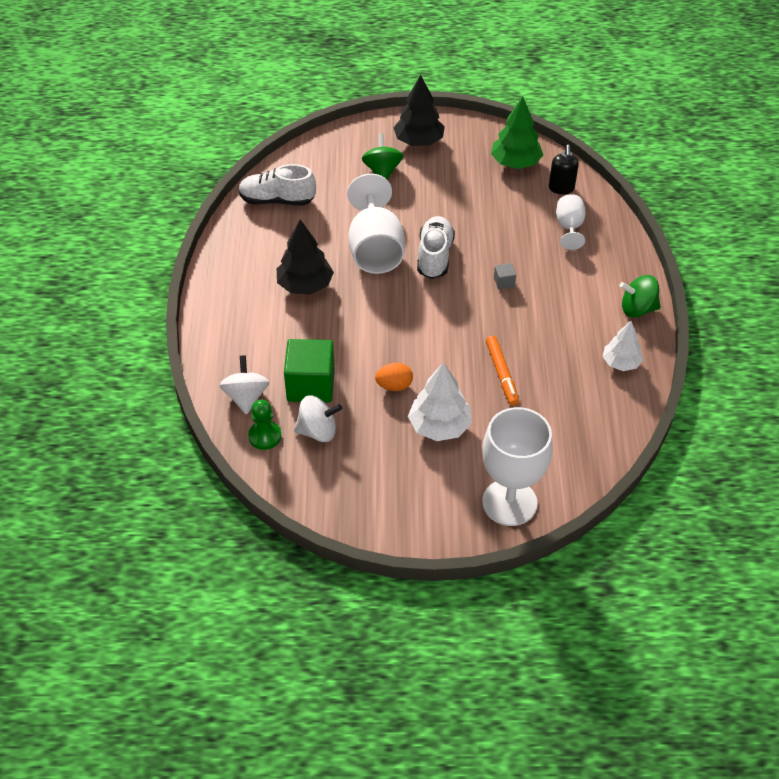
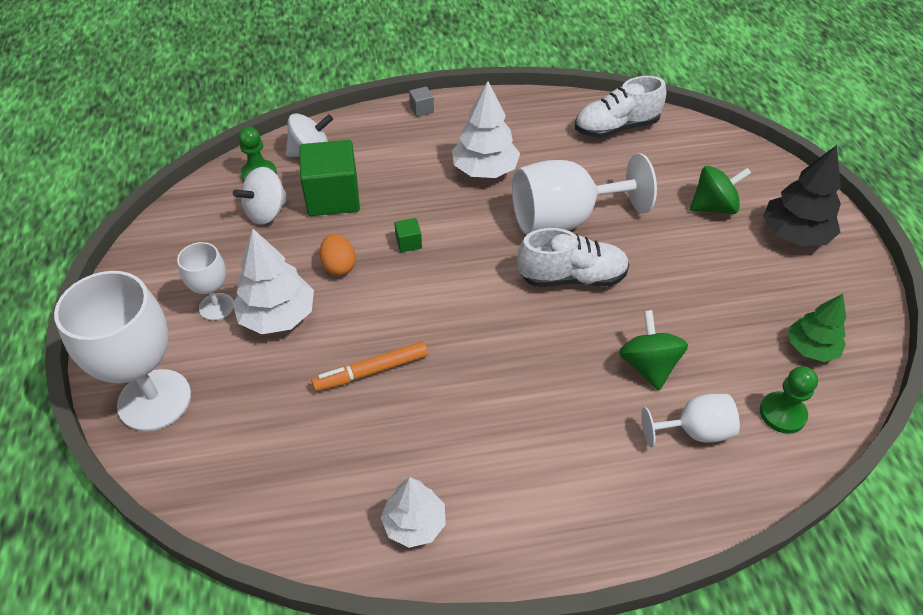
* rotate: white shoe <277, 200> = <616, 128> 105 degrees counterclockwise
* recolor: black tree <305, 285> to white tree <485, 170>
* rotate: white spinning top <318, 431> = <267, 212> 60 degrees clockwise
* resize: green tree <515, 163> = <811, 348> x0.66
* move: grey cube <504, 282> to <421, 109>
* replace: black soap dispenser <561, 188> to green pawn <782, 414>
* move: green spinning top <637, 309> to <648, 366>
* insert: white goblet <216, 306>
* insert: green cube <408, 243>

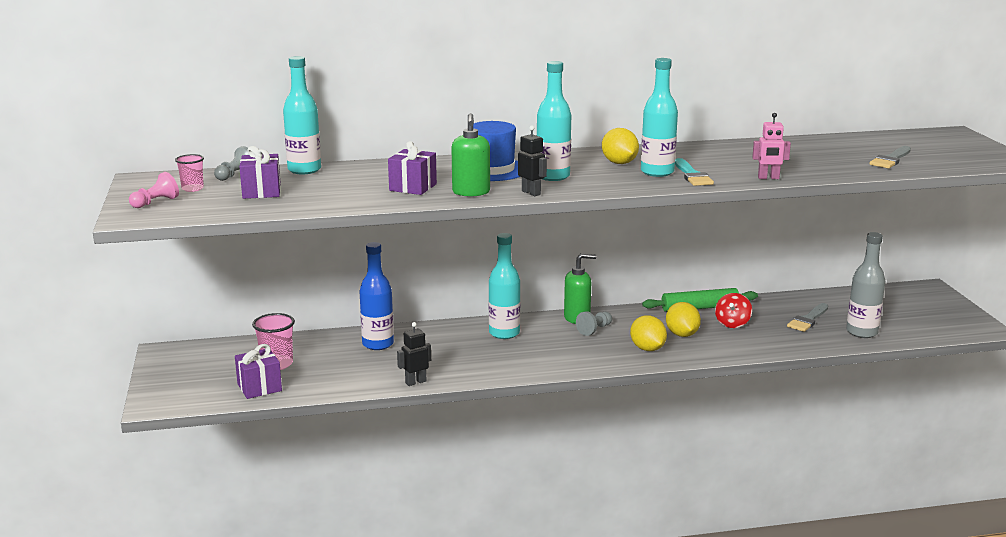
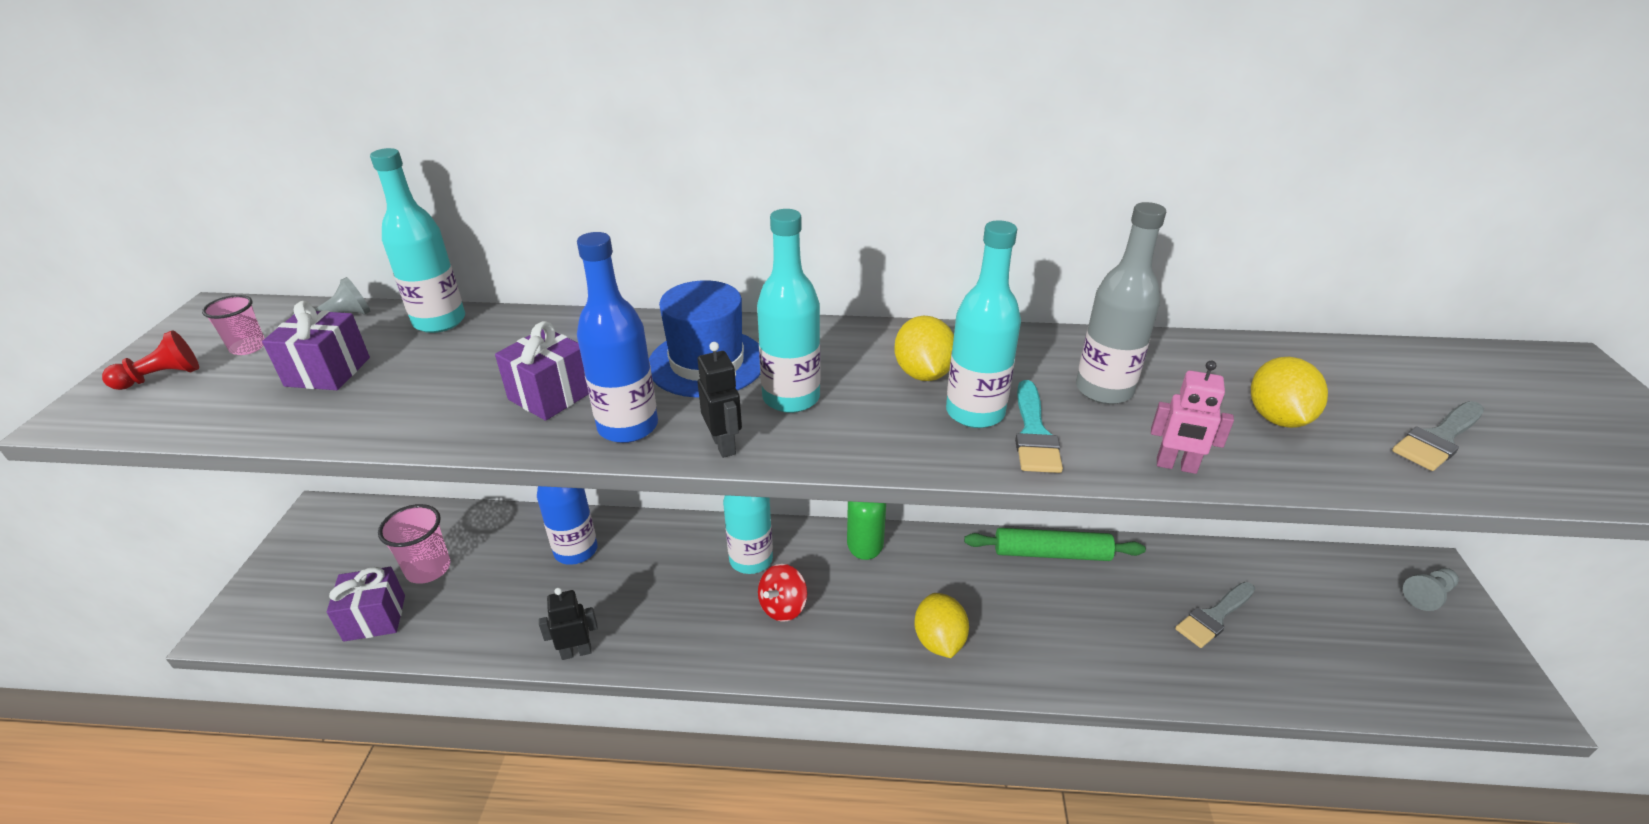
* recolor: pink pawn <155, 202> to red pawn <161, 377>
* replace: green soap dispenser <471, 192> to blue bottle <628, 427>
* move: grey pawn <594, 330> to <1427, 595>
* move: yellow lemon <682, 334> to <1277, 418>
* move: red spinning top <732, 323> to <783, 607>
* move: grey bottle <861, 332> to <1104, 390>

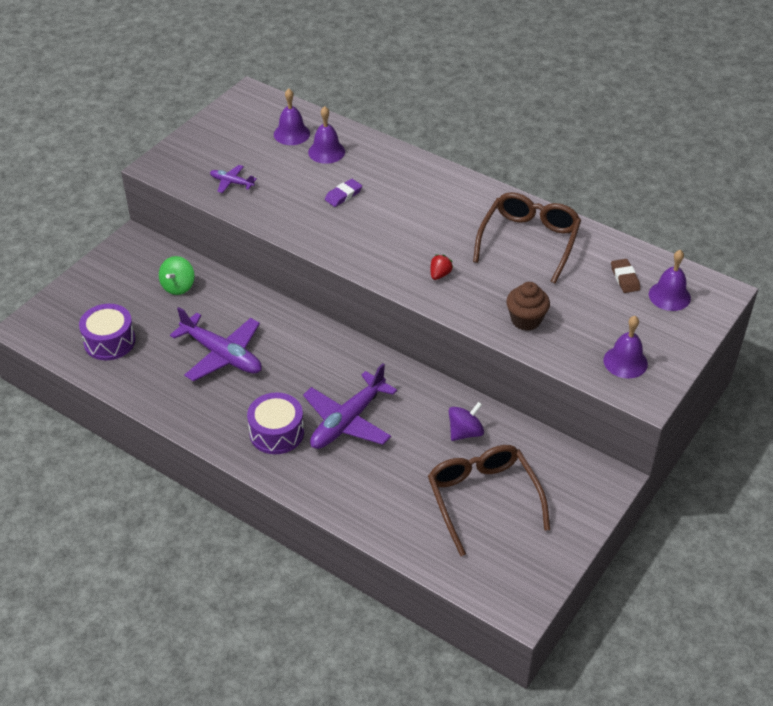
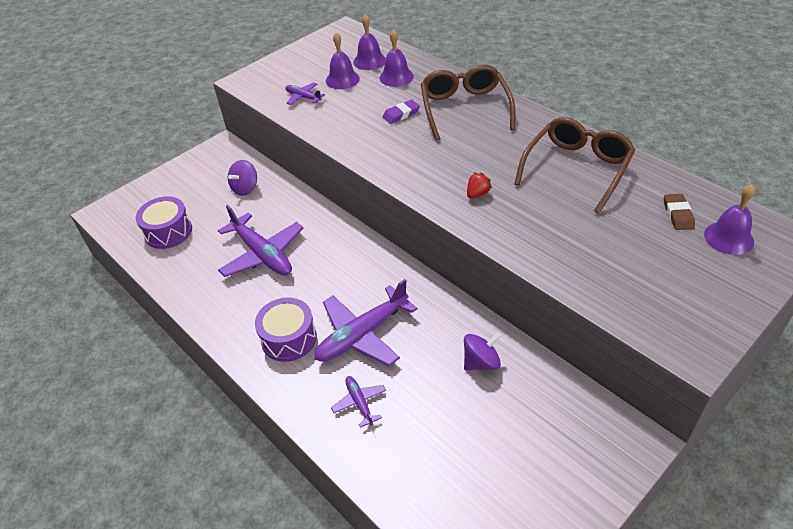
* recolor: green spinning top <178, 286> to purple spinning top <245, 188>
* move: brown glasses <483, 498> to <465, 108>
* delete: brown cupcake <526, 320>
* move: purple bell <625, 362> to <342, 79>
* insert: purple plane <359, 403>

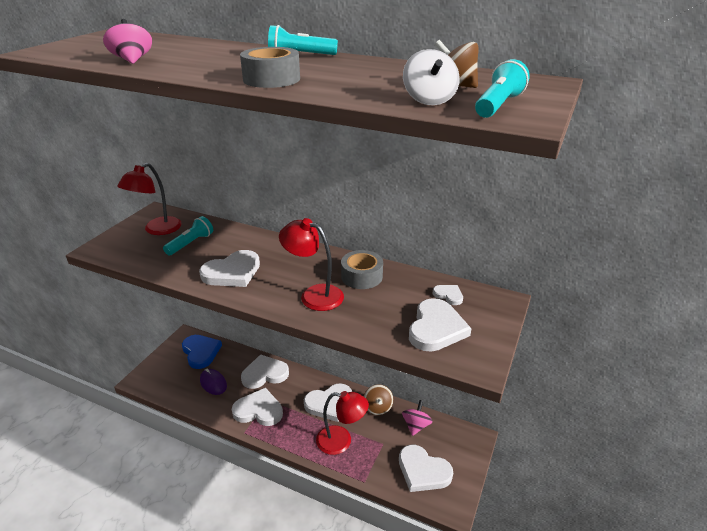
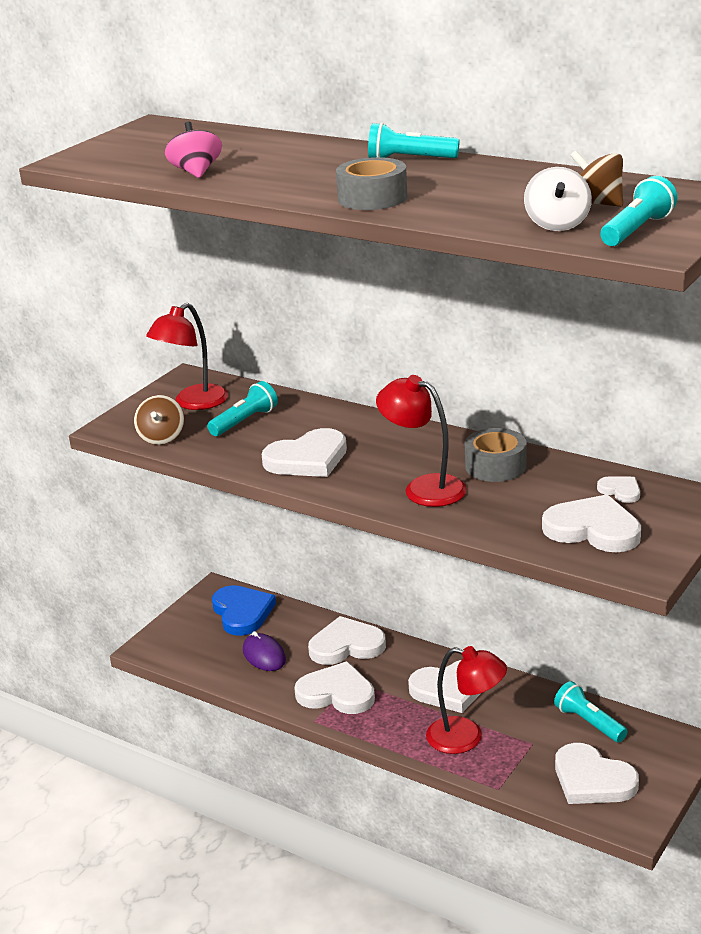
* move: brown spinning top <377, 407> to <161, 437>
* replace: pink spinning top <416, 425> to turquoise flashlight <589, 722>
* rotate: white heart <436, 328> = <593, 529> 90 degrees counterclockwise

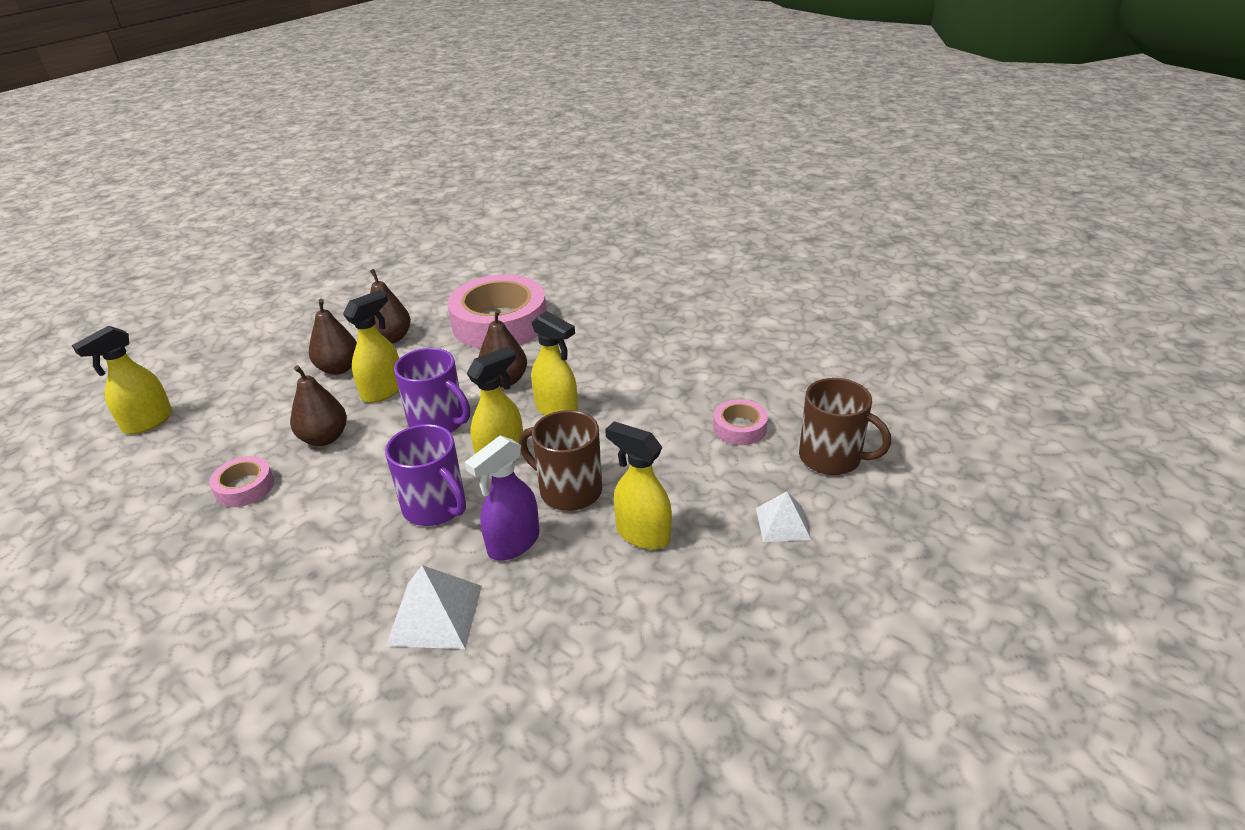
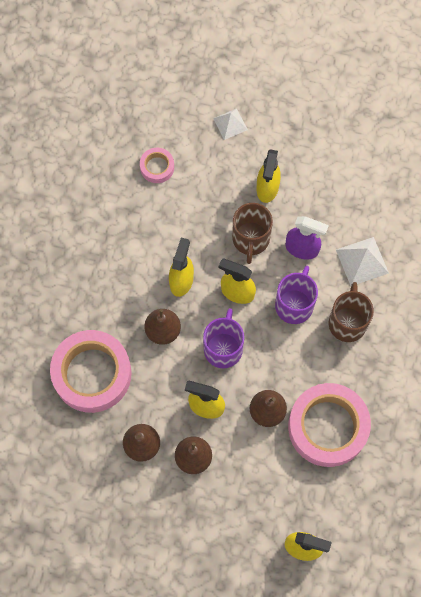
* resize: pink tape <244, 487> = <327, 427> x2.17
* move: brown mug <832, 458> to <347, 322>

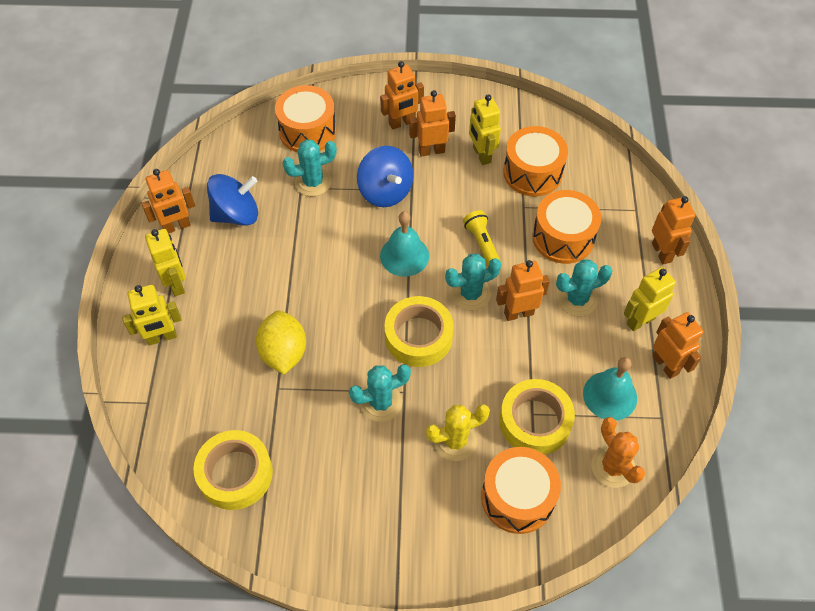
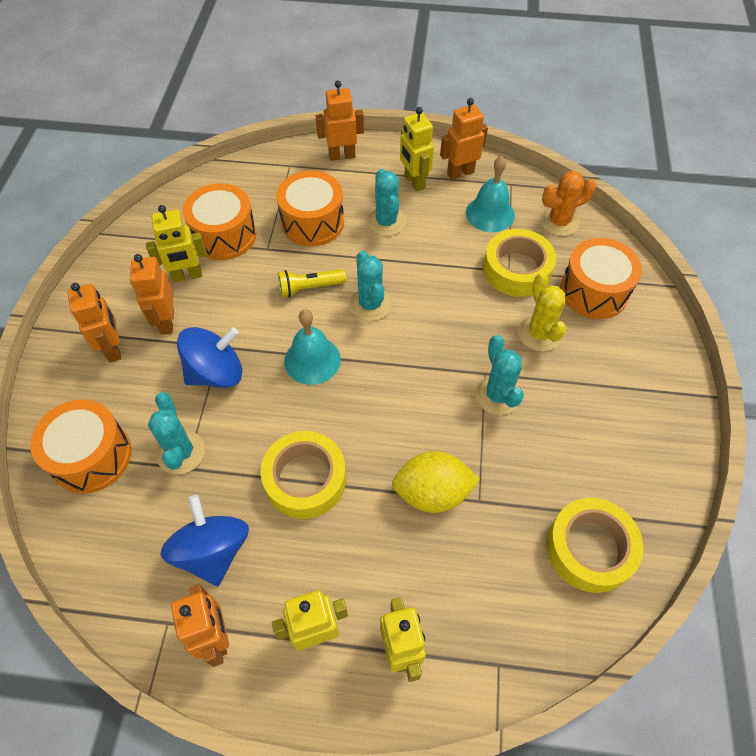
* move: yellow tape <418, 336> to <305, 479>
* delete: orange robot <518, 313>

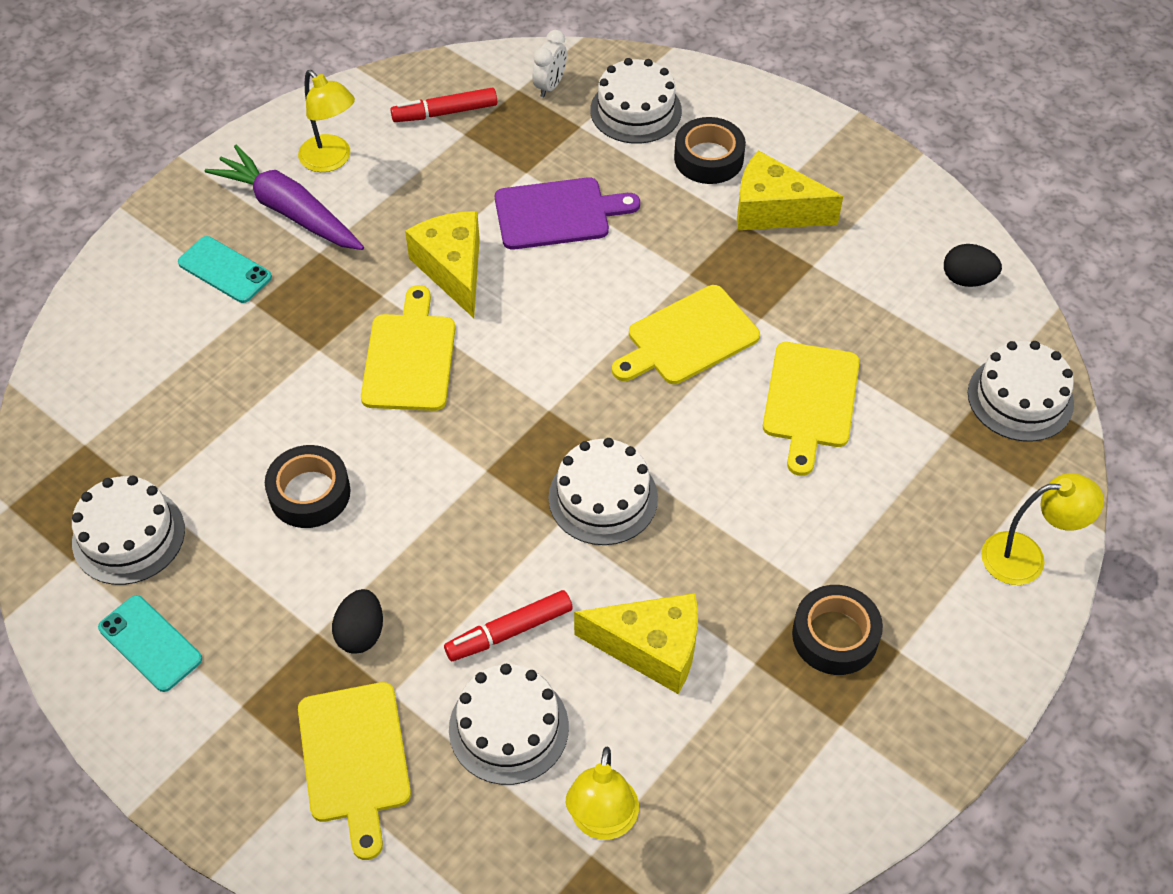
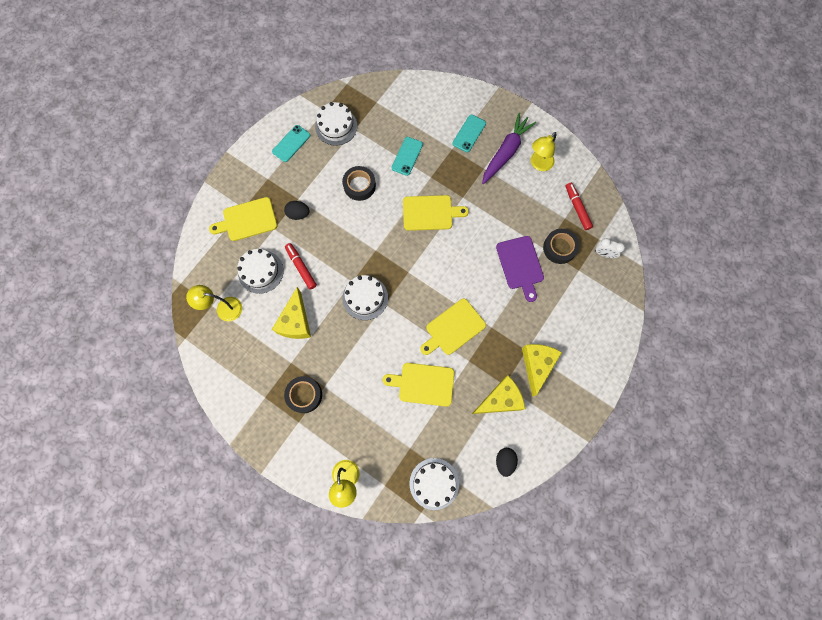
* move: yellow cheese <453, 269> to <500, 400>
* delete: white cake <635, 110>
* rotate: yellow cutting board <688, 338> = <453, 328> 90 degrees counterclockwise
* move: black tape <708, 158> to <559, 248>
* insert: turquoise phone <407, 156>

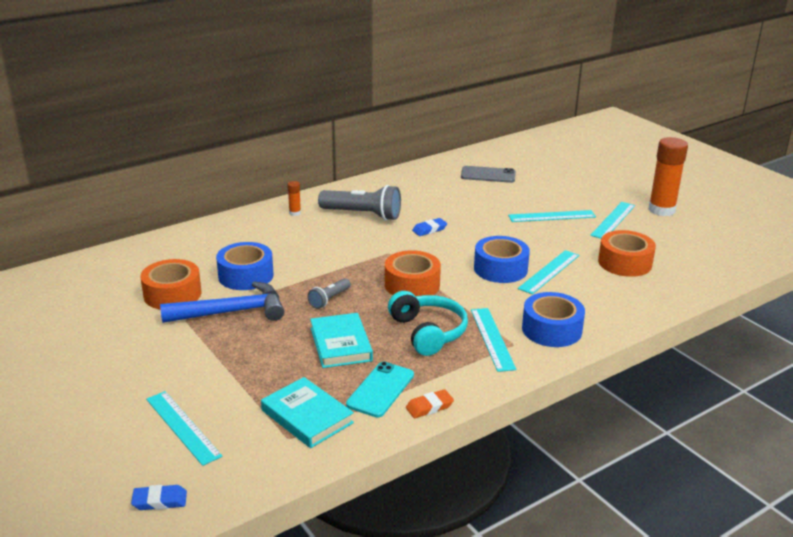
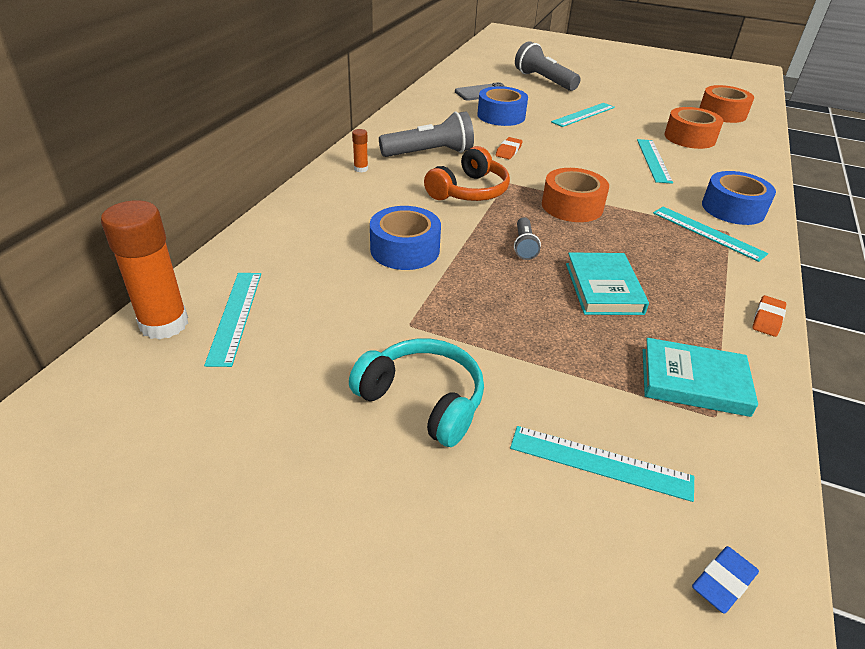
* move: orange tape <172, 294> to <722, 113>
* delete: blue hammer <231, 312>
* rotate: turquoise book <341, 344> = <603, 288> 45 degrees clockwise
* delete: turquoise phone <380, 390>
* move: turquoise headphones <428, 332> to <422, 400>
* recolor: blue eraser <429, 229> to orange eraser <508, 151>
* move: blue tape <500, 269> to <501, 116>
* move: turquoise ruler <613, 220> to <235, 316>
* move: orange glue stick <661, 210> to <164, 324>
* insert: orange headphones <469, 191>
* insert: grey flashlight <544, 81>

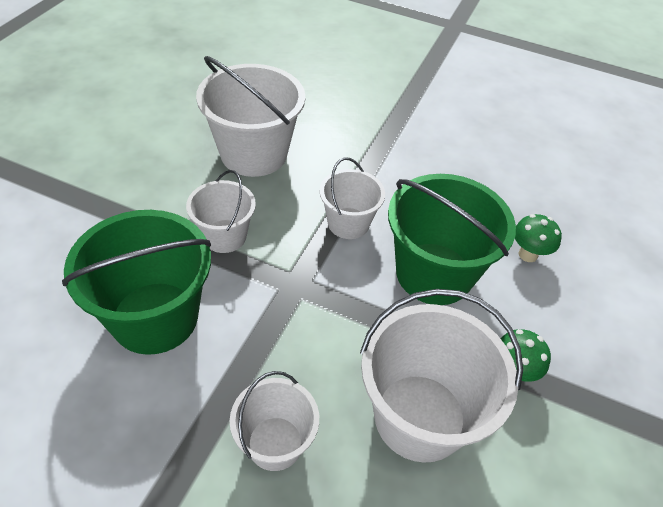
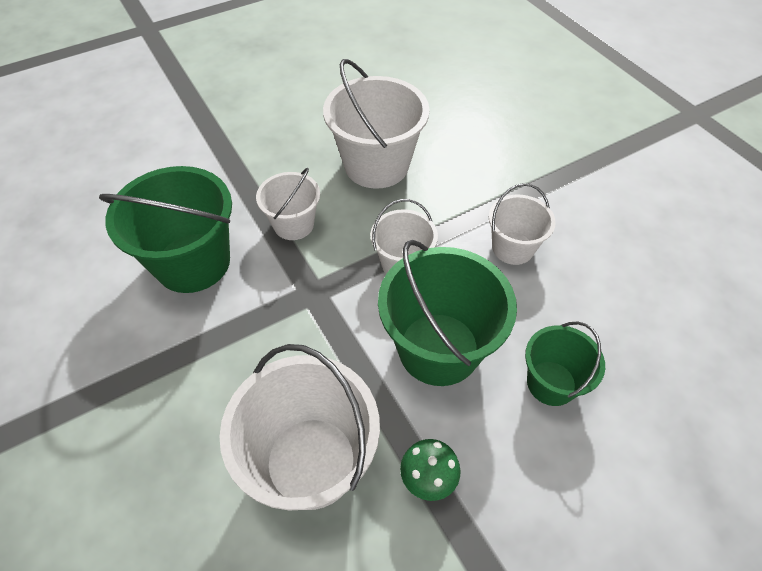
* move: white bucket <275, 443> to <513, 248>
* replace: green mushroom <528, 255> to green bucket <551, 383>

